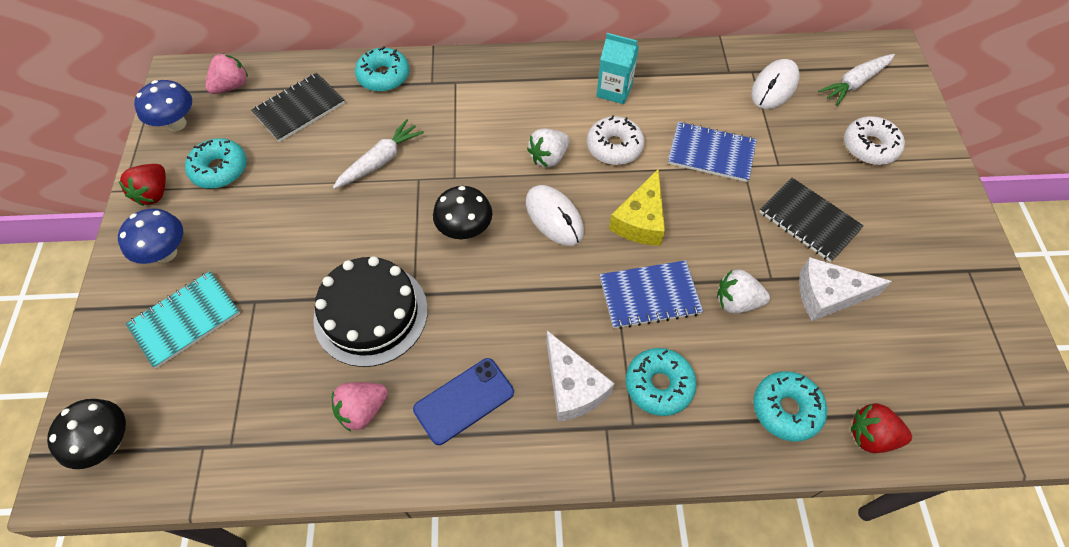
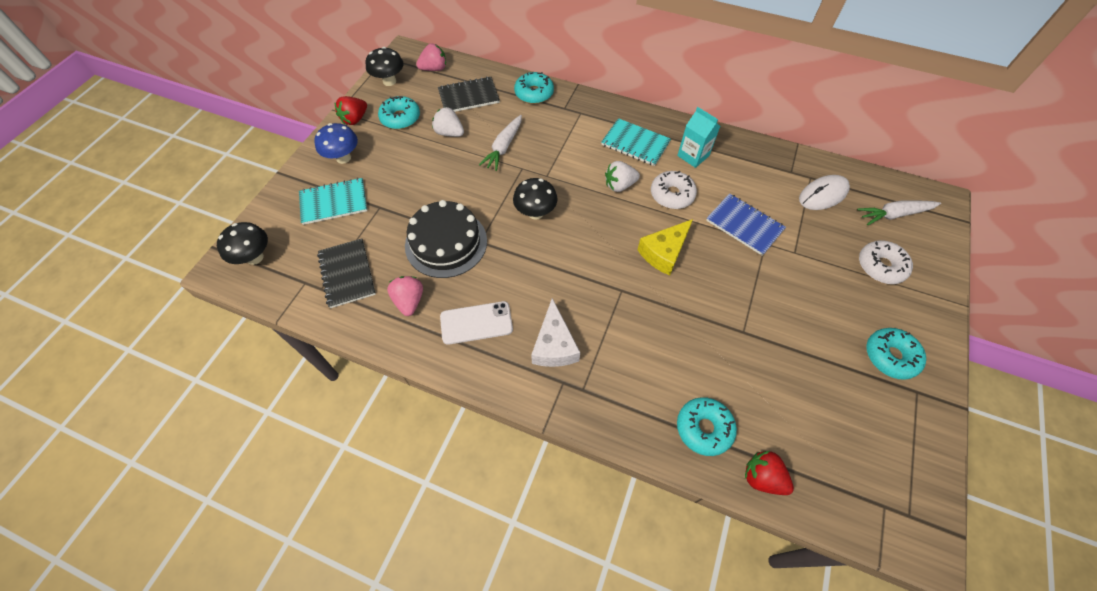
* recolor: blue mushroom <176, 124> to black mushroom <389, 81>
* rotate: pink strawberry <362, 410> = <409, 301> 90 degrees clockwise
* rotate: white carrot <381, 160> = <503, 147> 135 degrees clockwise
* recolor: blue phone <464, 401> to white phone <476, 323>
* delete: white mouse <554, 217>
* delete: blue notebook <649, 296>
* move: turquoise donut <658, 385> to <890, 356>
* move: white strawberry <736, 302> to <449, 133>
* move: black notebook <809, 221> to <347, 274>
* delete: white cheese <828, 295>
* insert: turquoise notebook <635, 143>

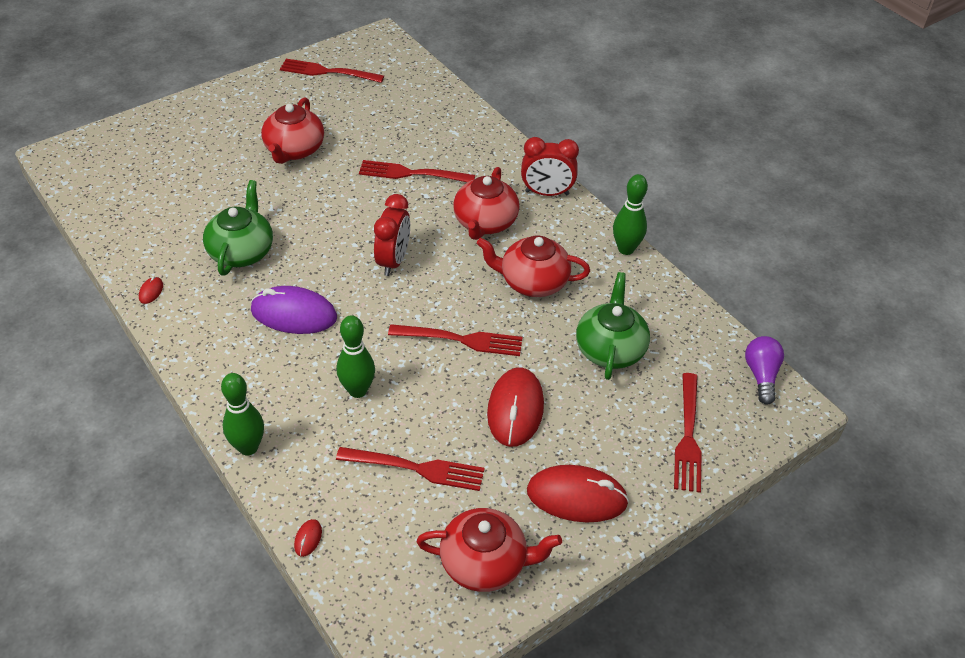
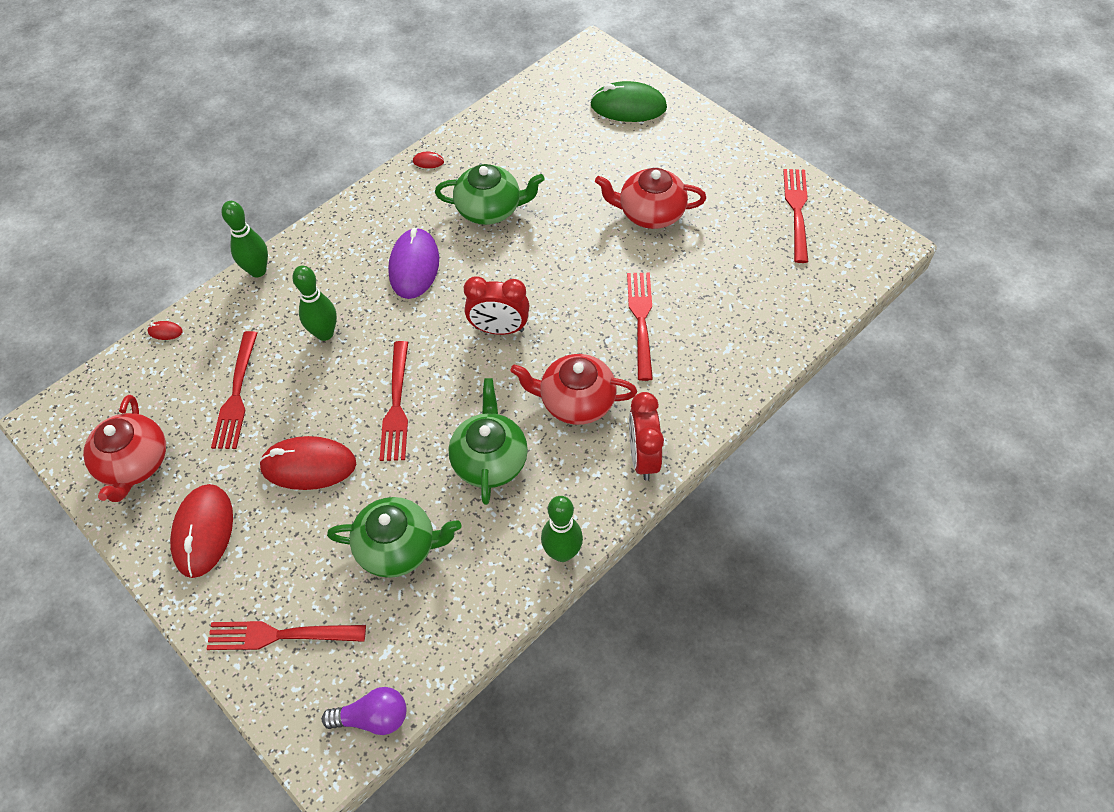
* recolor: red teapot <533, 282> to green teapot <490, 460>
* insert: green mouse <628, 106>

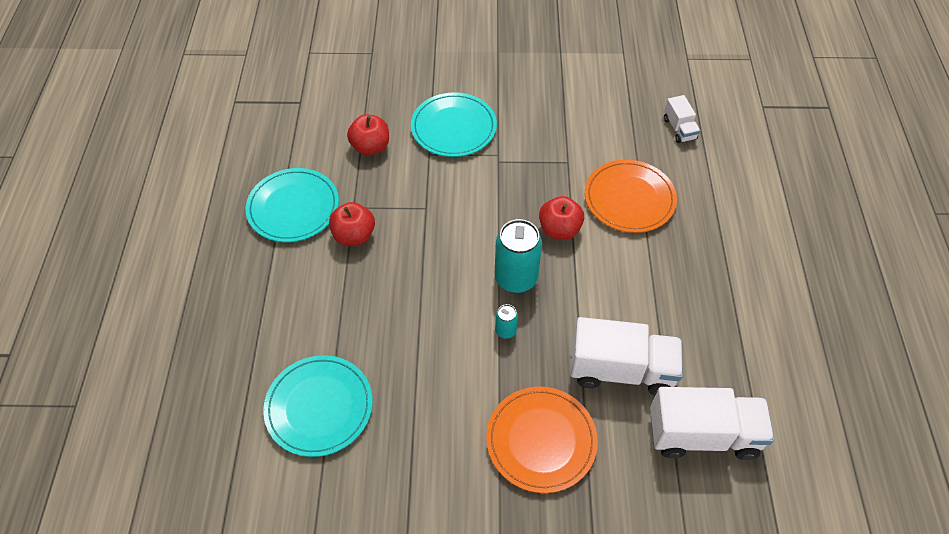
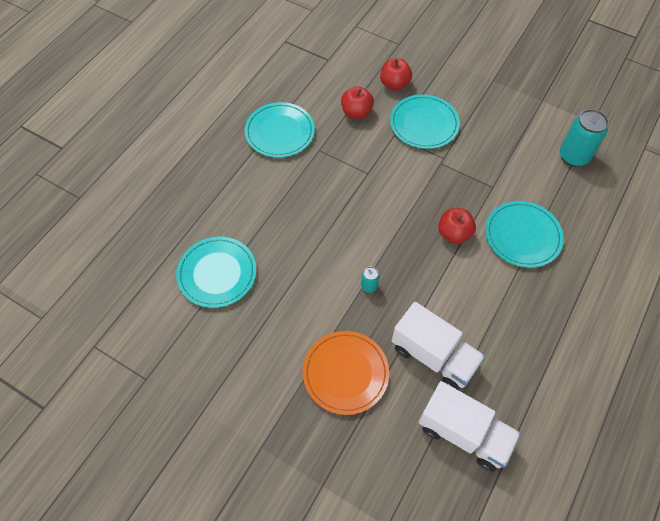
* move: red apple <354, 236> to <394, 84>
* move: turquoise can <516, 278> to <573, 156>
* recolor: orange plate <629, 198> to turquoise plate <522, 236>
* delete: white truck <679, 129>

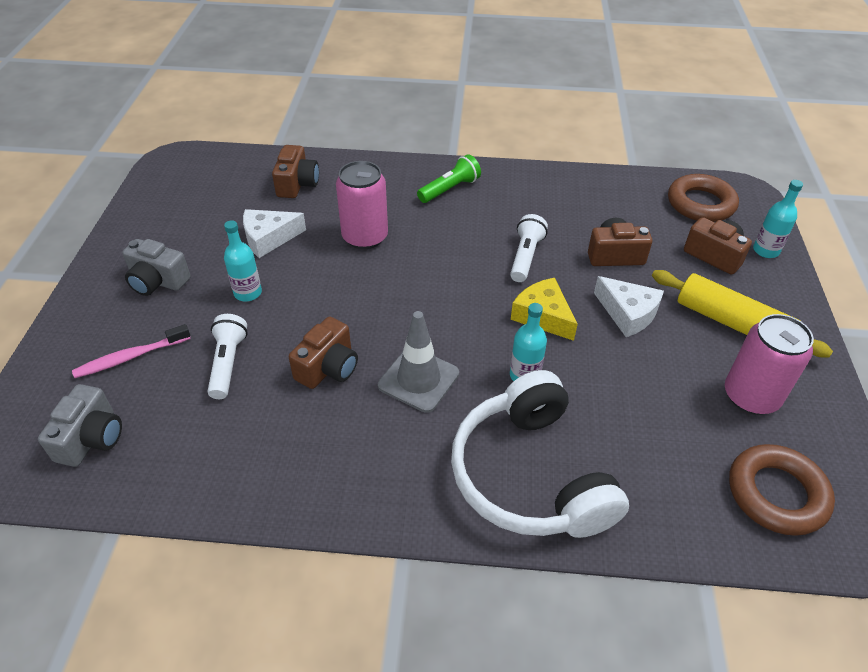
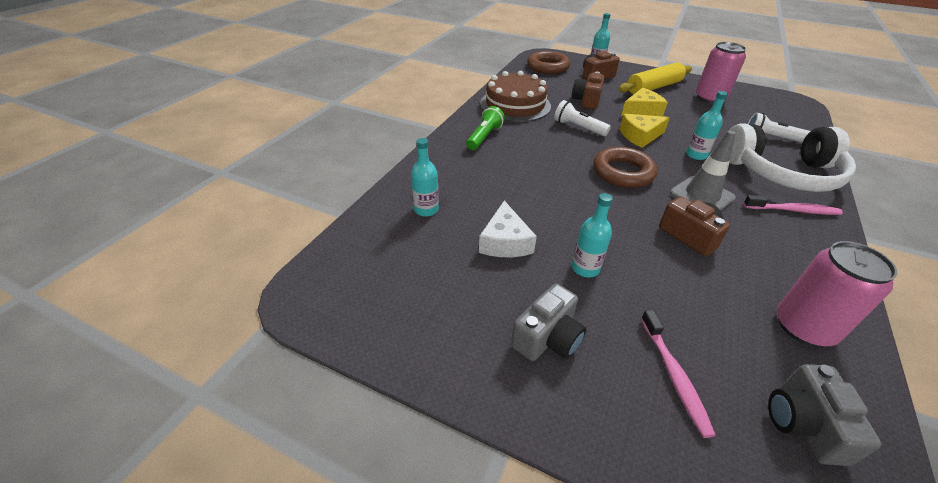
* rotate: grey camera <91, 438> = <803, 424> 120 degrees counterclockwise
* move: white flashlight <228, 363> to <771, 138>
* replace: brown camera <297, 184> to turquoise bottle <426, 210>
* move: pink can <365, 237> to <803, 327>
* rotate: green flashlight <450, 189> = <484, 137> 45 degrees clockwise
* recolor: white cheese <628, 313> to yellow cheese <641, 110>
* move: brown ring <776, 494> to <622, 172>
* insert: brown cake <515, 105>
* insert: pink toothbrush <793, 210>

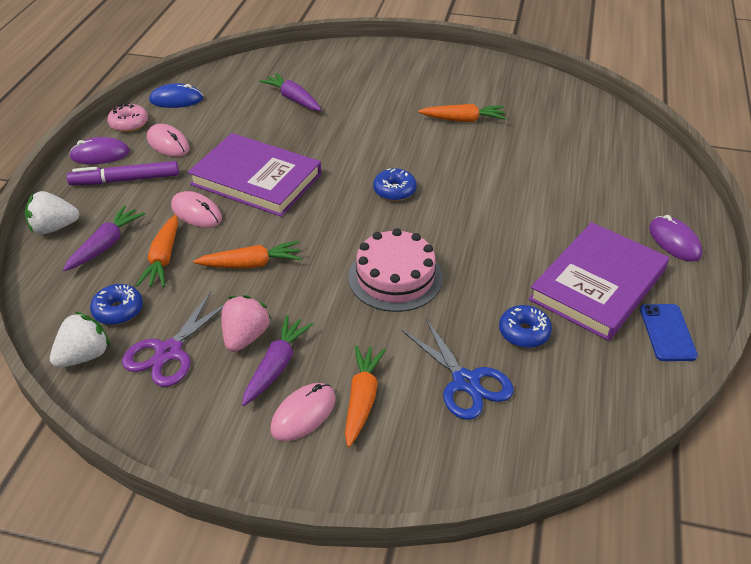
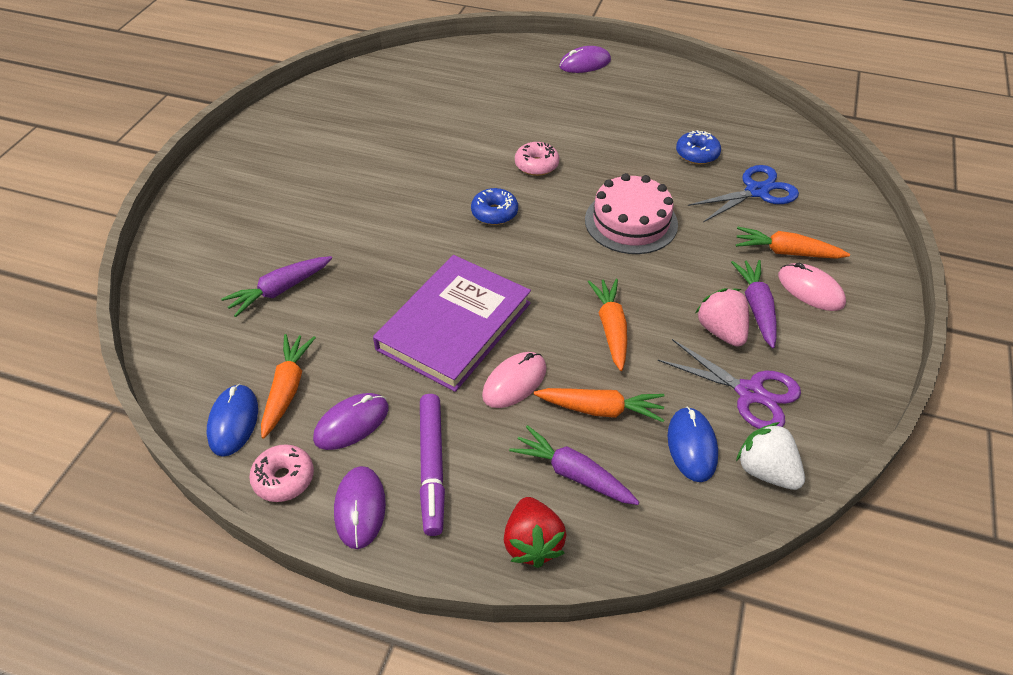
* recolor: white strawberry <54, 228> to red strawberry <532, 543>
* replace: blue donut <118, 310> to blue mouse <691, 446>
* recolor: pink mouse <168, 143> to purple mouse <351, 423>
* rotate: pink strawberry <245, 337> = <721, 331> 45 degrees clockwise
* rotate: purple carrot <276, 366> = <756, 307> 60 degrees clockwise
* move: orange carrot <463, 120> to <287, 389>
* delete: purple book <598, 285>
* delete: blue phone <667, 332>
* insert: pink donut <536, 165>

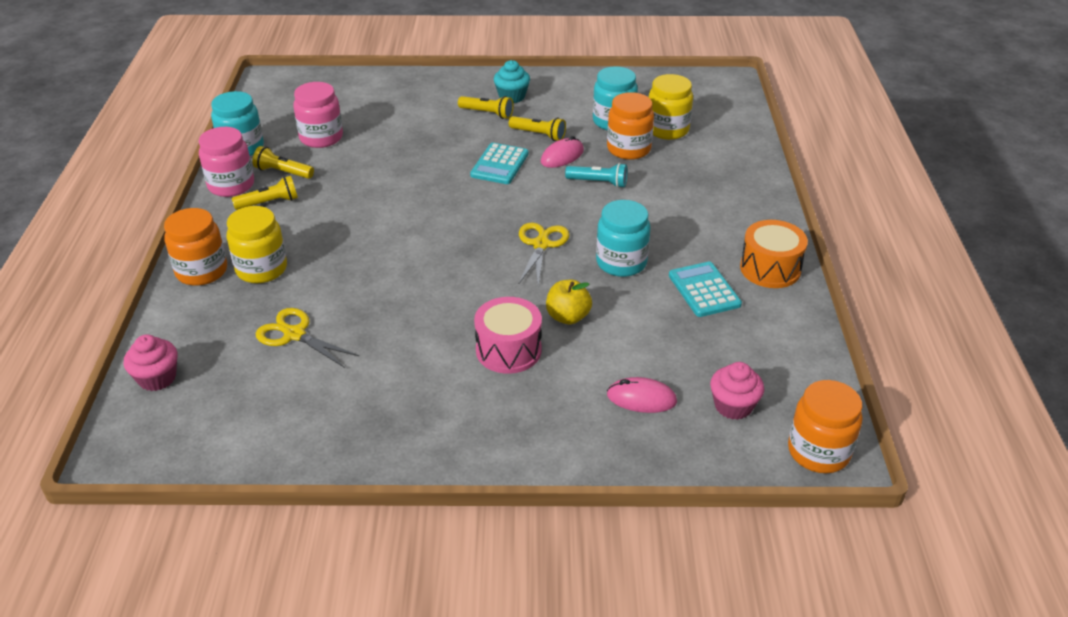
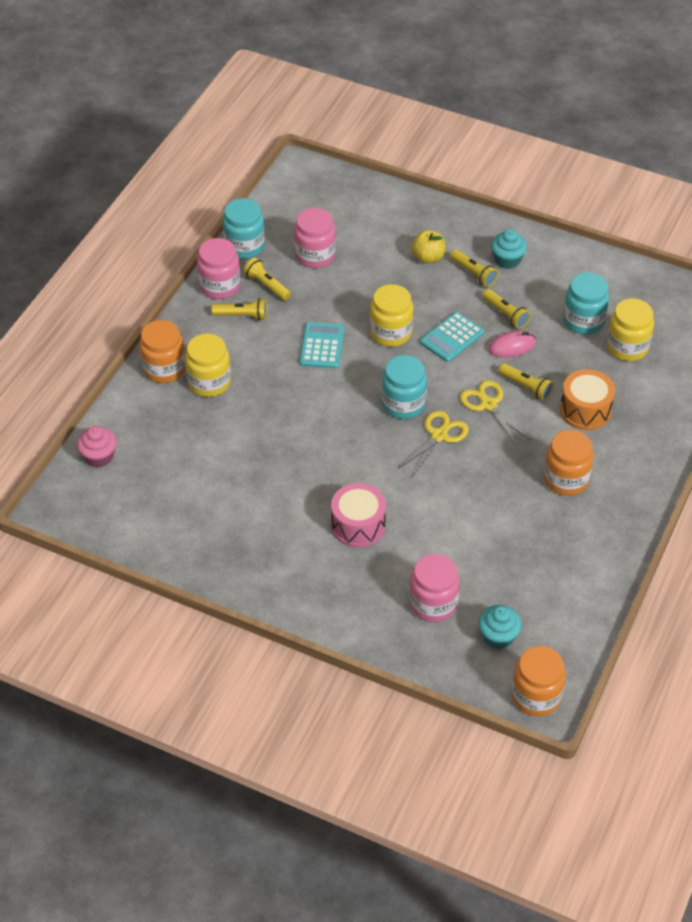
* move: yellow scissors <294, 334> to <488, 405>
* move: yellow apple <568, 317> to <428, 257>
* recolor: turquoise flashlight <598, 183> to yellow flashlight <526, 387>
* move: turquoise jar <621, 262> to <403, 404>
* move: orange jar <628, 149> to <566, 479>
* replace: pink mouse <641, 398> to pink jar <433, 604>
* move: turquoise calculator <704, 290> to <322, 346>
* recolor: pink cupcake <733, 406> to turquoise cupcake <498, 636>
* move: orange drum <770, 269> to <585, 410>
* insert: yellow jar <391, 333>

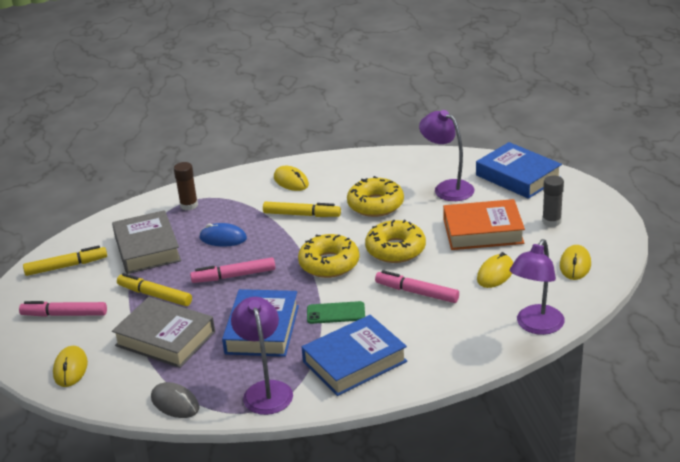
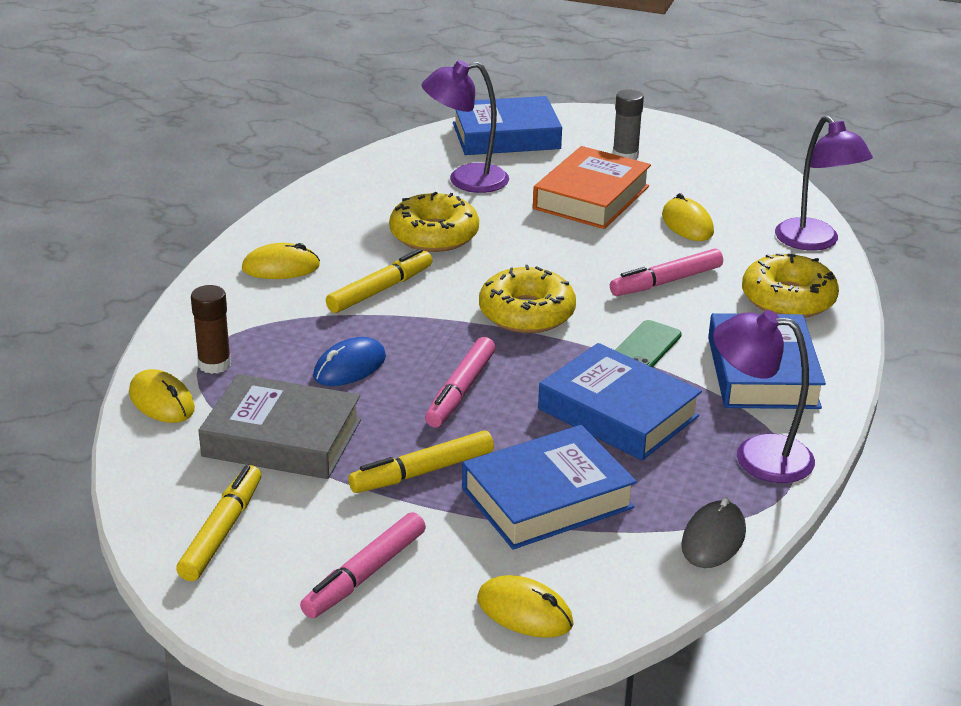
* recolor: grey book <165, 339> to blue book <547, 498>
* rotate: grey mouse <175, 403> = <713, 539> 45 degrees counterclockwise
* move: yellow donut <395, 249> to <788, 299>
* move: yellow mouse <575, 265> to <162, 401>

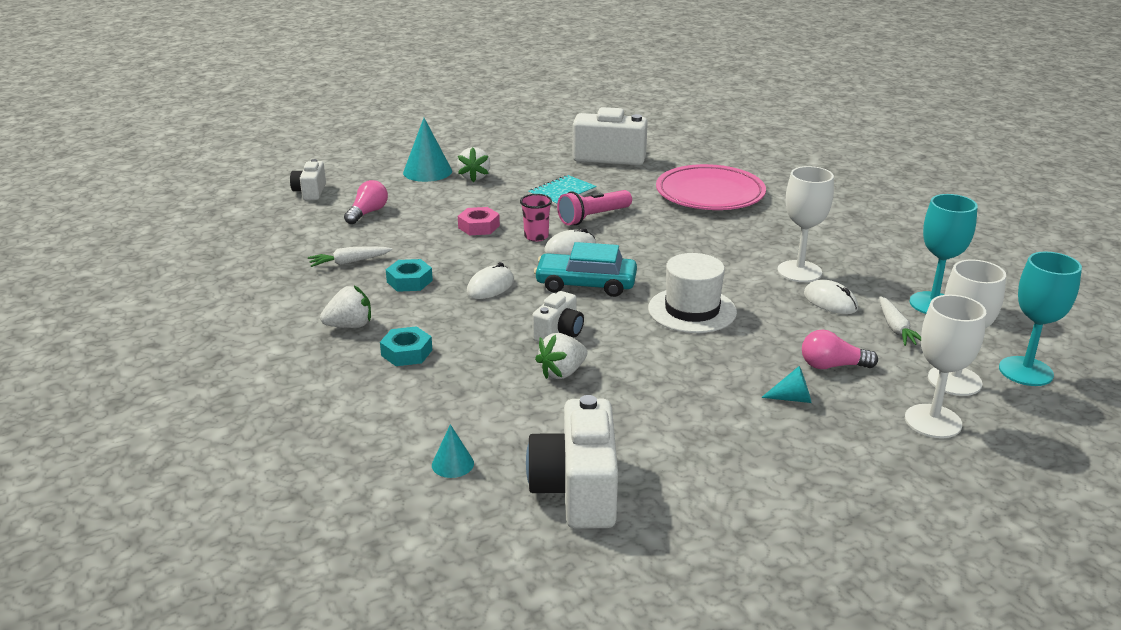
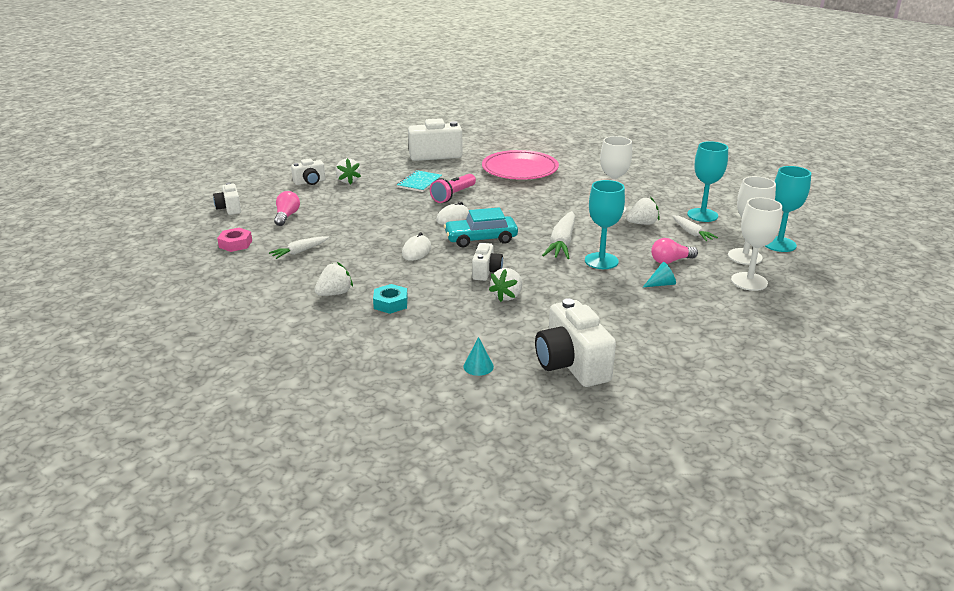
* delete: turquoise nut <409, 281>
* replace: turquoise cone <427, 171> to white camera <310, 182>
* move: pink nut <479, 227> to <235, 244>
* delete: pink cup <536, 236>
* replace: white hat <692, 310> to white carrot <562, 243>
* replace: white mouse <830, 301> to white strawberry <642, 224>
* insert: turquoise goblet <601, 261>

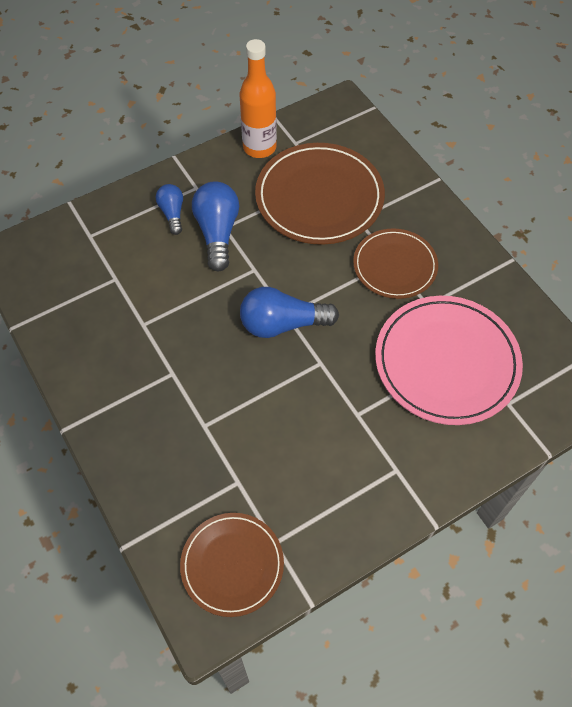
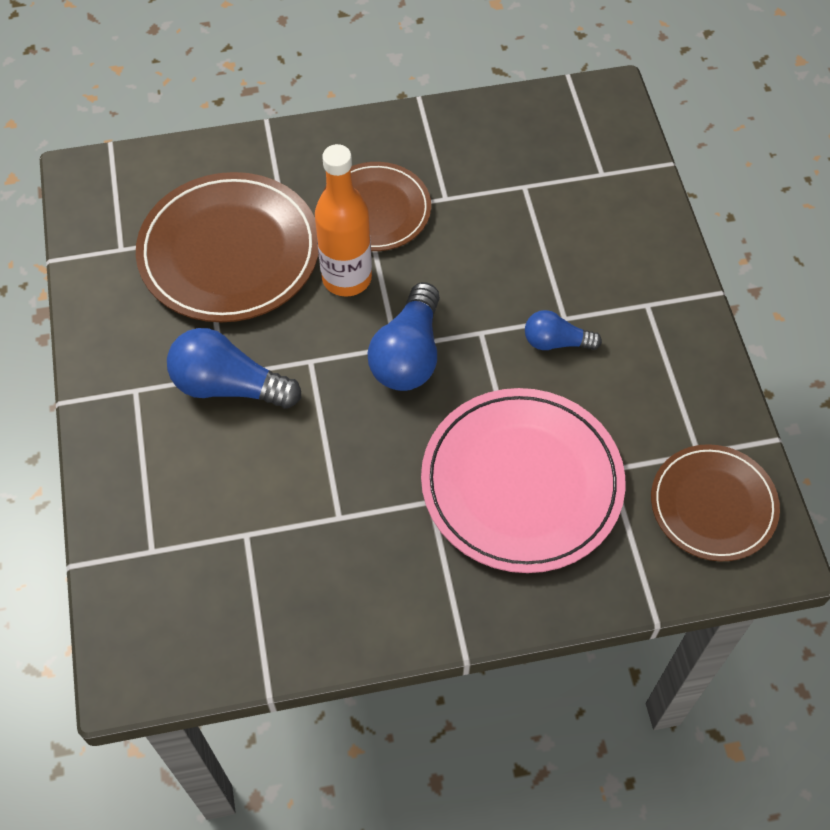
* move: blue light bulb <172, 213> to <556, 342>
* move: orange bottle <259, 147> to <347, 278>
* move: pink plate <446, 362> to <522, 483>

